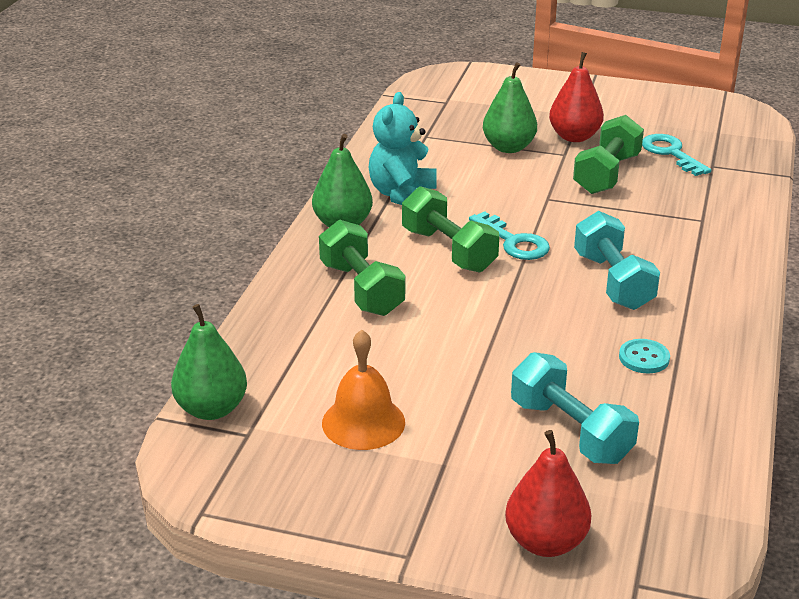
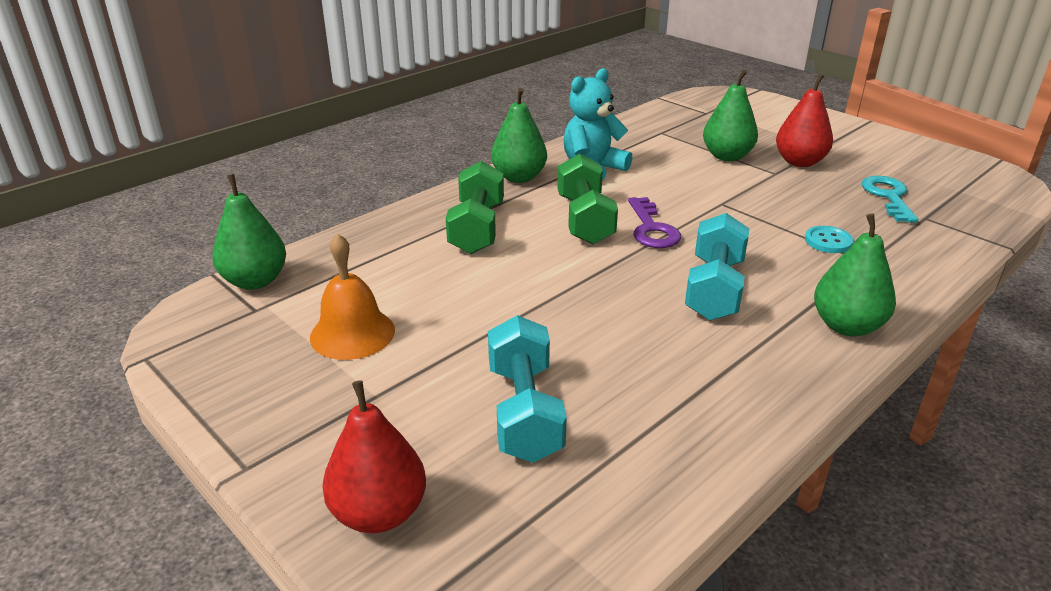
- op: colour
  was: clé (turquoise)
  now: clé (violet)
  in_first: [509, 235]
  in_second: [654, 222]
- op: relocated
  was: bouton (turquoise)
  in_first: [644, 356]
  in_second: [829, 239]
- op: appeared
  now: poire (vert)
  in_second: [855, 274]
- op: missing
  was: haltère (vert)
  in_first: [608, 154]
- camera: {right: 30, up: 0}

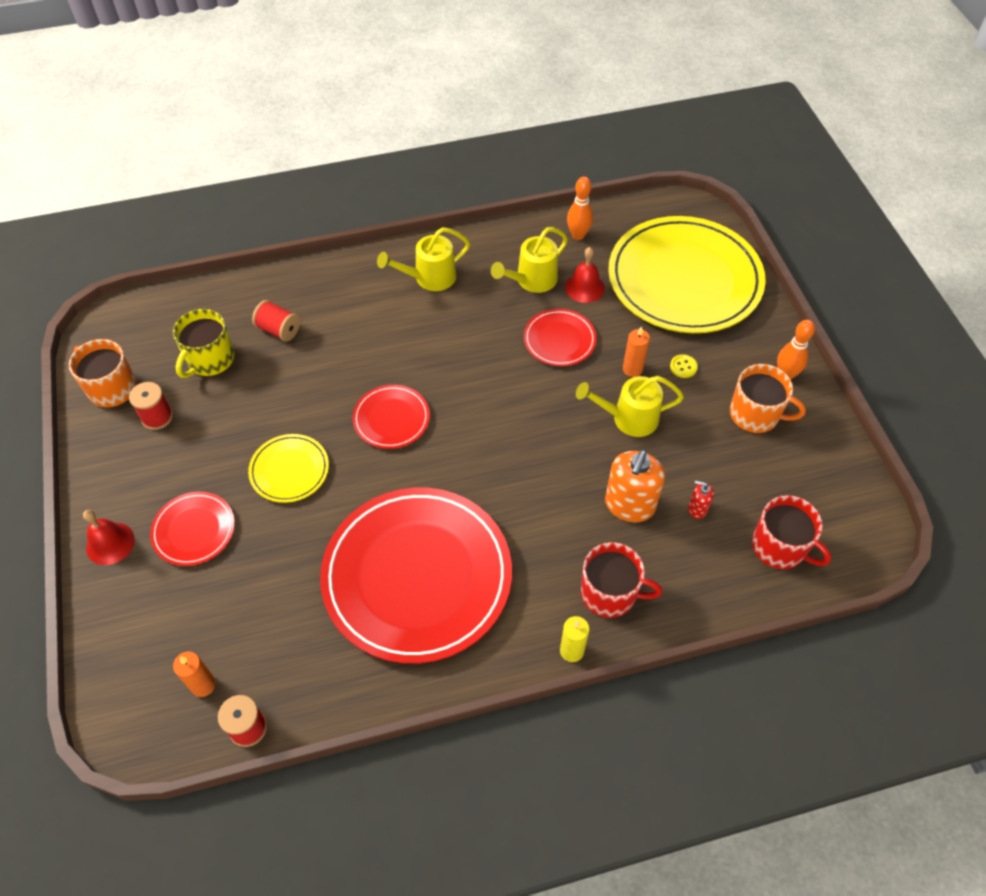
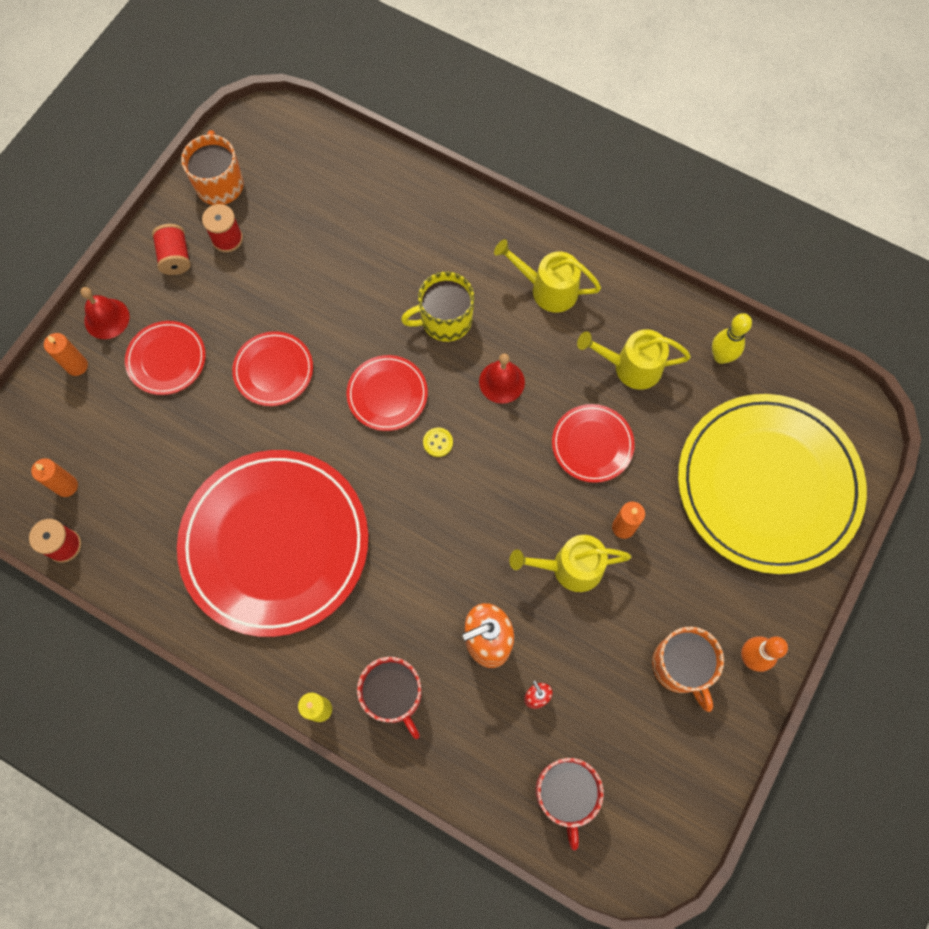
- op: appeared
  now: bougie (orange)
  in_second: [66, 354]
- op: relocated
  was: bobine (rouge)
  in_first: [276, 321]
  in_second: [171, 249]
- op: colour
  was: assiette (jaune)
  now: assiette (rouge)
  in_first: [288, 468]
  in_second: [272, 368]
- op: relocated
  was: tasse (jaune)
  in_first: [204, 343]
  in_second: [437, 306]
- op: relocated
  was: bouton (jaune)
  in_first: [684, 366]
  in_second: [438, 442]
- op: relocated
  was: cloche (rouge)
  in_first: [585, 275]
  in_second: [502, 378]
- op: spun
  was: arrosoir (jaune)
  in_first: [630, 406]
  in_second: [570, 563]
  clockwise: -45
- op: colour
  was: quille (orange)
  now: quille (jaune)
  in_first: [580, 208]
  in_second: [732, 338]
- camera: {right: 45, up: 15}

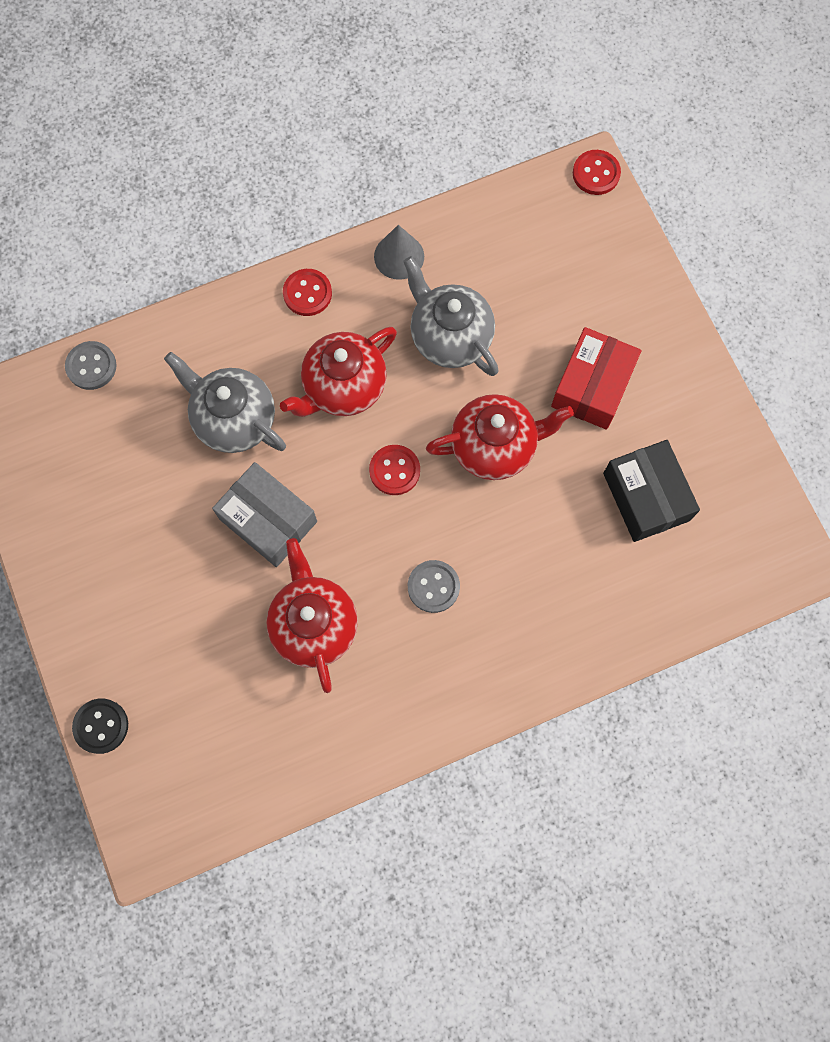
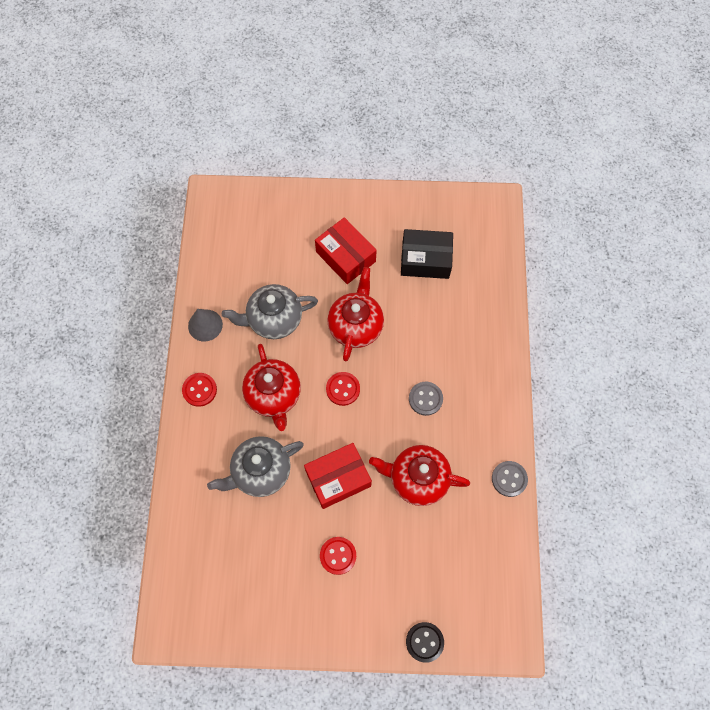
- op: colour
  was: boîte (gris)
  now: boîte (rouge)
  in_first: [264, 514]
  in_second: [338, 476]
- op: relocated
  was: bouton (rouge)
  in_first: [597, 172]
  in_second: [338, 556]
- op: relocated
  was: bouton (gris)
  in_first: [91, 365]
  in_second: [510, 479]
- camera: {right: -65, up: -5}

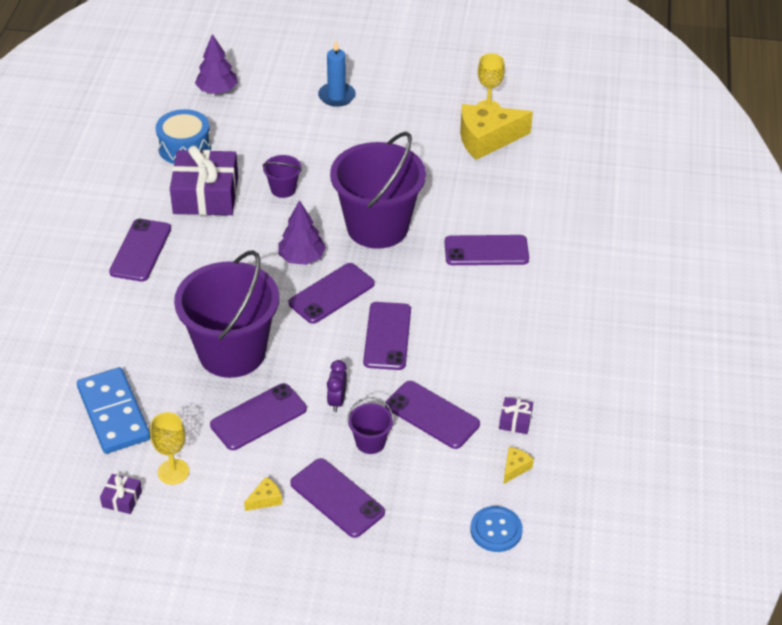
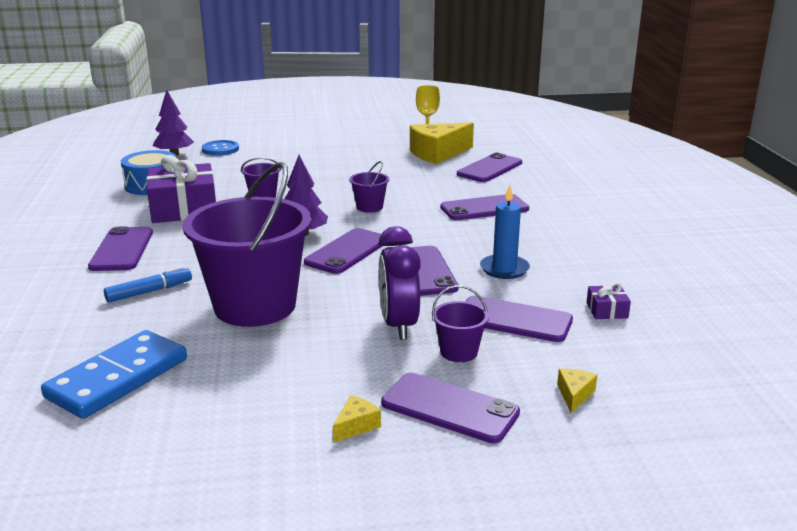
- op: spun
  was: domino (bleu)
  in_first: [113, 410]
  in_second: [114, 374]
  clockwise: 75
- op: appeared
  now: feutre (bleu)
  in_second: [148, 284]
- op: relocated
  was: bouton (bleu)
  in_first: [496, 529]
  in_second: [220, 148]
- op: size
  was: seau (violet)
  in_first: [378, 190]
  in_second: [369, 187]
  ratio: 0.42
- op: size
  was: réveil (violet)
  in_first: [337, 386]
  in_second: [400, 283]
  ratio: 1.73
- op: relocated
  was: téléphone (violet)
  in_first: [258, 416]
  in_second: [489, 167]
- op: relocated
  was: bougie (bleu)
  in_first: [337, 74]
  in_second: [505, 232]
- op: relocated
  was: fromage (jaune)
  in_first: [518, 465]
  in_second: [577, 391]
- op: missing
  was: cadeau (violet)
  in_first: [121, 494]
- op: missing
  was: verre à pied (jaune)
  in_first: [169, 448]
- camera: {right: -15, up: -20}

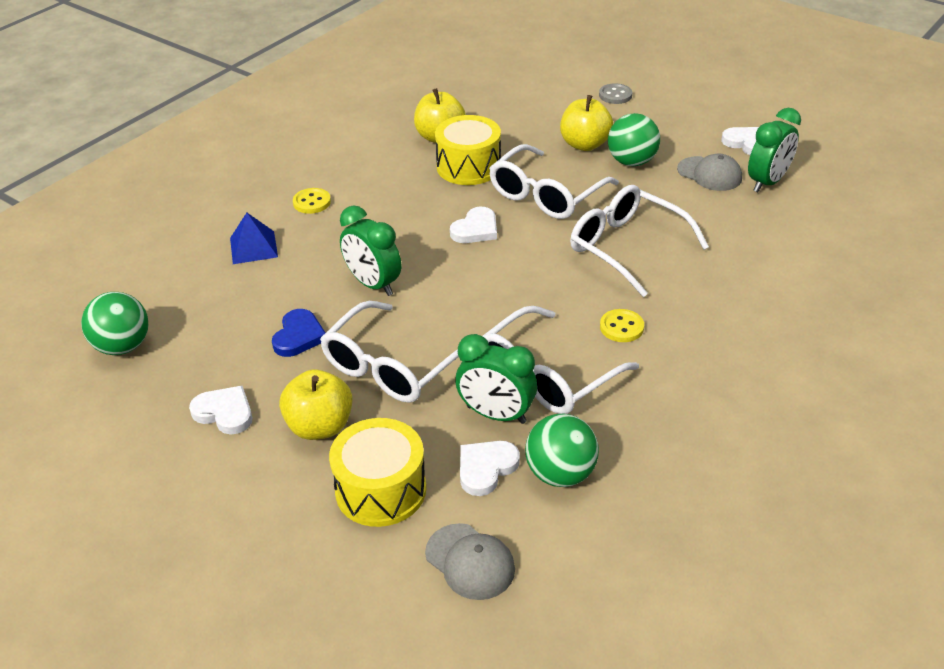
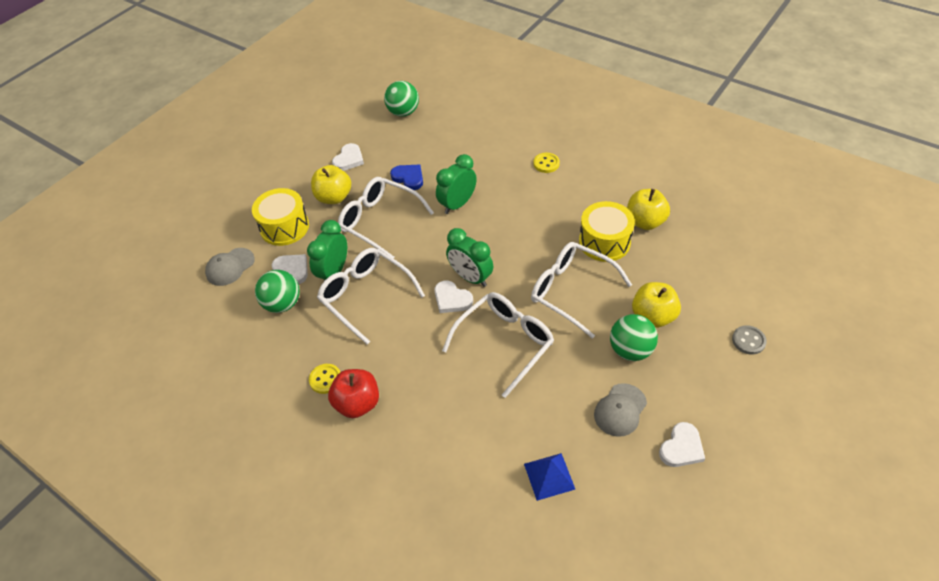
- op: relocated
  was: bouton (jaune)
  in_first: [622, 325]
  in_second: [324, 379]
- op: appeared
  now: pomme (rouge)
  in_second: [353, 393]
- op: spun
  was: cœur (bleu)
  in_first: [299, 333]
  in_second: [406, 177]
  clockwise: -150
- op: relocated
  was: cœur (blanc)
  in_first: [473, 225]
  in_second: [453, 296]
- op: relocated
  was: réveil (vert)
  in_first: [774, 150]
  in_second: [470, 257]
- op: relocated
  was: pyramide (bleu)
  in_first: [254, 238]
  in_second: [549, 477]
- camera: {right: 90, up: 10}

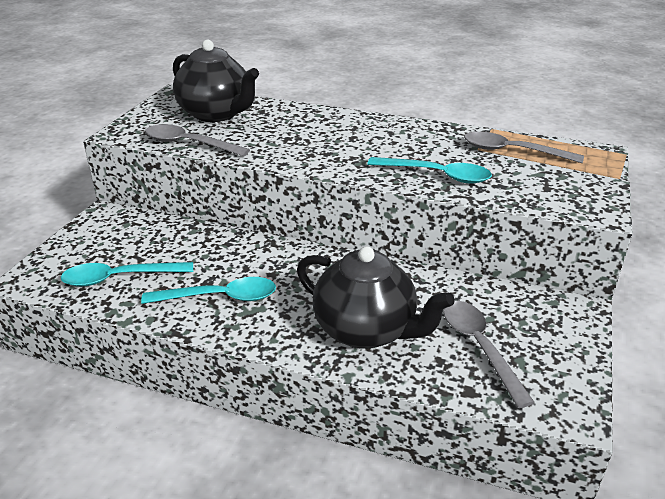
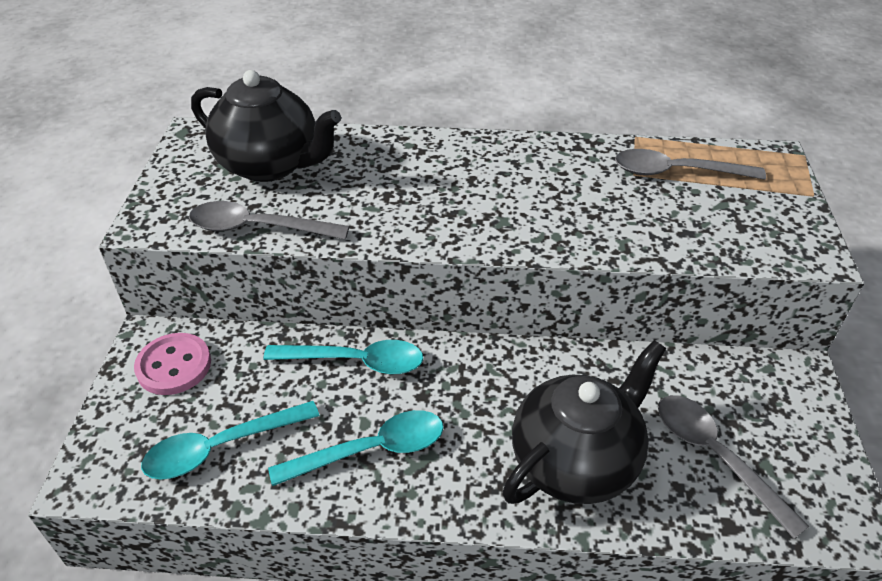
- op: appeared
  now: bouton (rose)
  in_second: [172, 364]
- op: relocated
  was: cuillère (turquoise)
  in_first: [429, 170]
  in_second: [343, 357]
- op: spun
  was: théière (noir)
  in_first: [376, 297]
  in_second: [584, 422]
  clockwise: -60
- camera: {right: -15, up: 10}

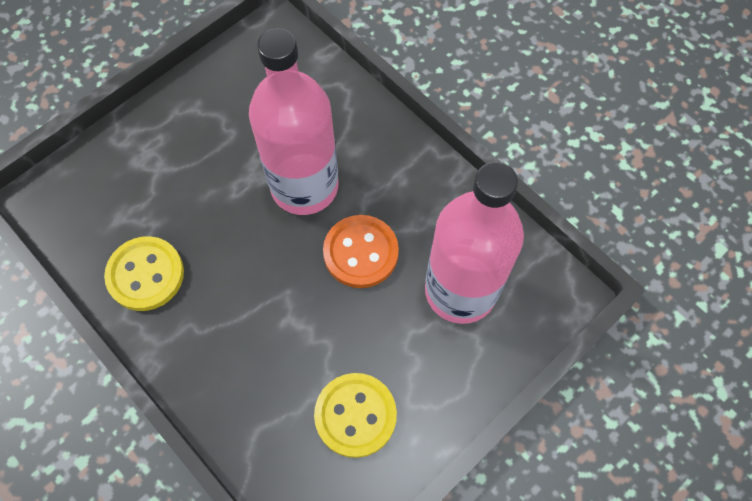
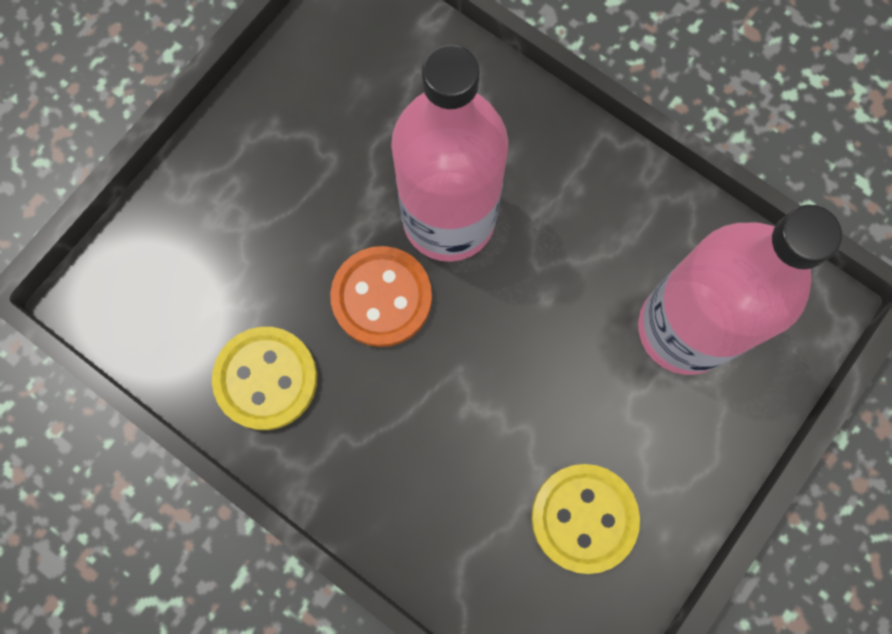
- op: relocated
  was: bouton (orange)
  in_first: [361, 251]
  in_second: [381, 296]
- camera: {right: -10, up: 10}

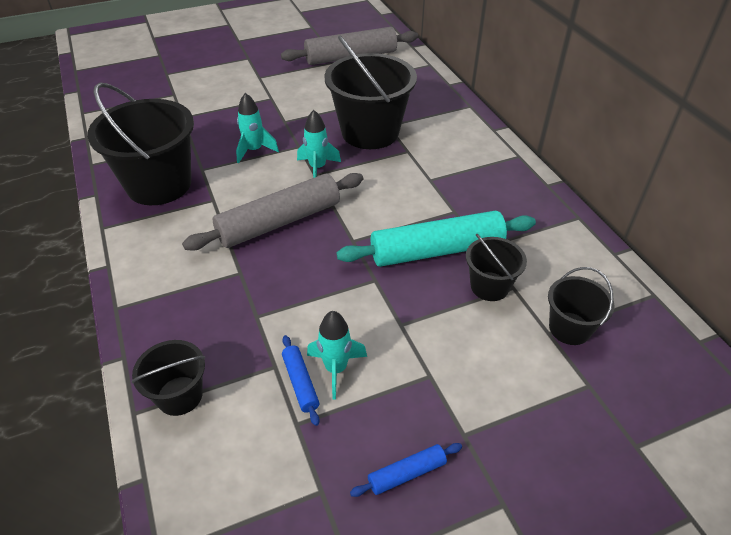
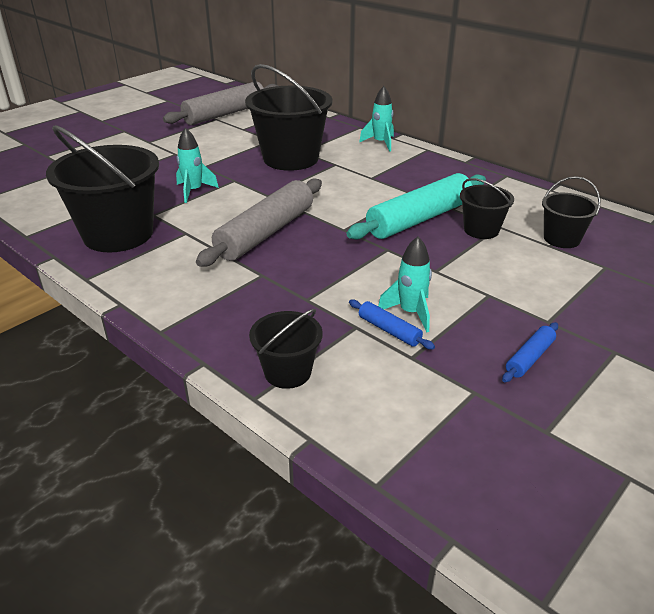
- op: relocated
  was: fusée (turquoise)
  in_first: [319, 144]
  in_second: [376, 119]
- camera: {right: -25, up: -10}

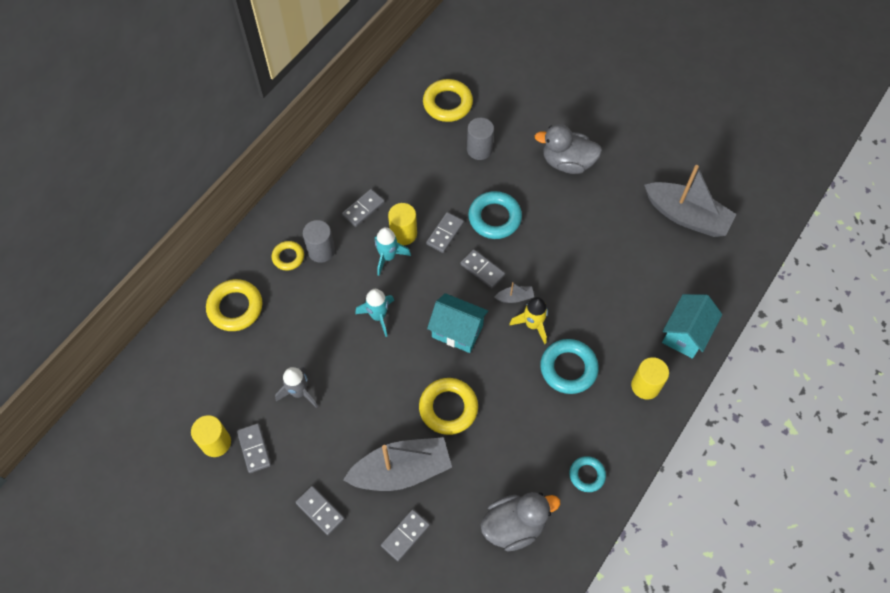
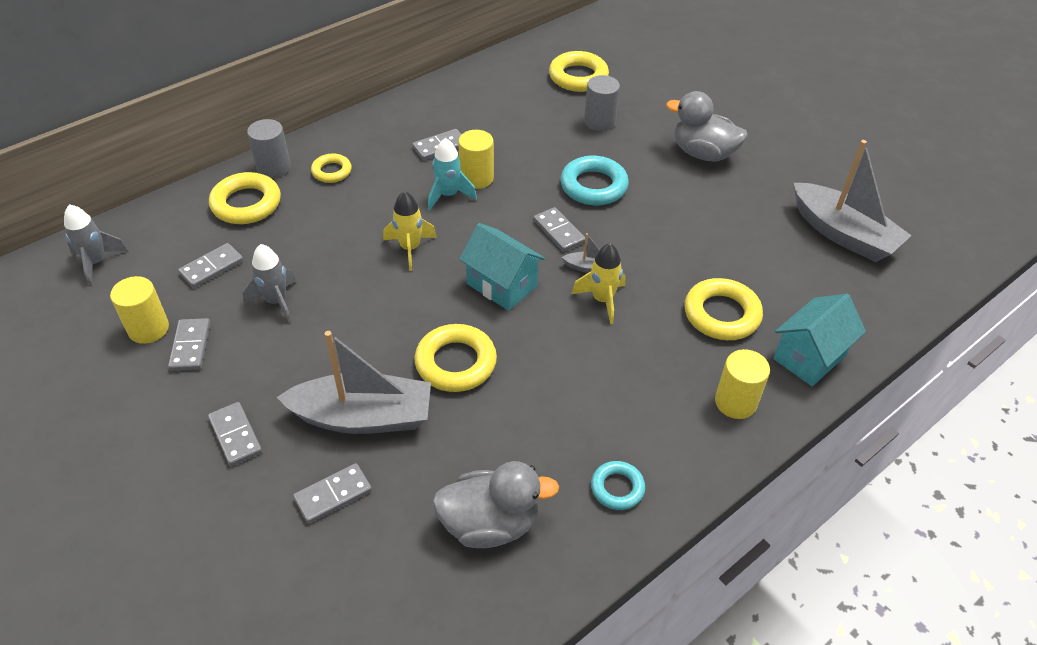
- op: appeared
  now: fusée (gris)
  in_second: [96, 244]
- op: relocated
  was: domino (gris)
  in_first: [445, 232]
  in_second: [210, 265]
- op: relocated
  was: cylindre (gris)
  in_first: [319, 241]
  in_second: [269, 148]
- op: colour
  was: fusée (turquoise)
  now: fusée (jaune)
  in_first: [374, 313]
  in_second: [410, 231]
- op: appeared
  now: anneau (jaune)
  in_second: [724, 309]
- op: missing
  was: anneau (turquoise)
  in_first: [569, 366]
- camera: {right: 15, up: -15}

